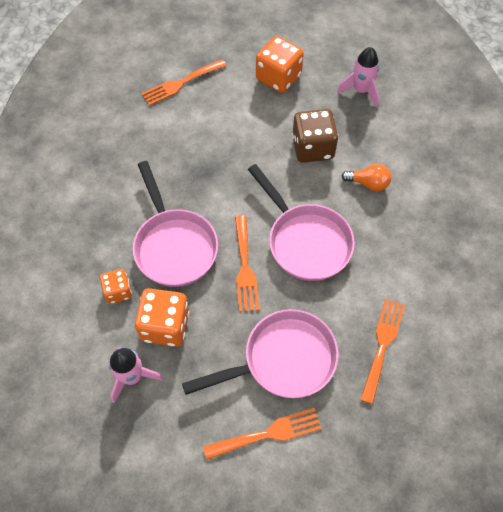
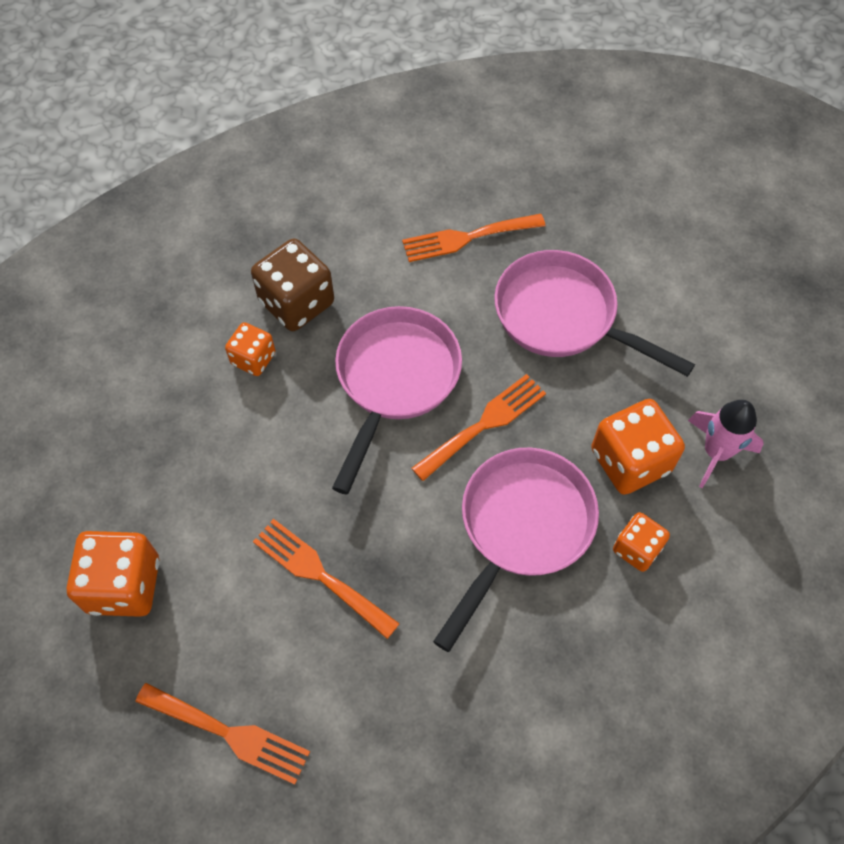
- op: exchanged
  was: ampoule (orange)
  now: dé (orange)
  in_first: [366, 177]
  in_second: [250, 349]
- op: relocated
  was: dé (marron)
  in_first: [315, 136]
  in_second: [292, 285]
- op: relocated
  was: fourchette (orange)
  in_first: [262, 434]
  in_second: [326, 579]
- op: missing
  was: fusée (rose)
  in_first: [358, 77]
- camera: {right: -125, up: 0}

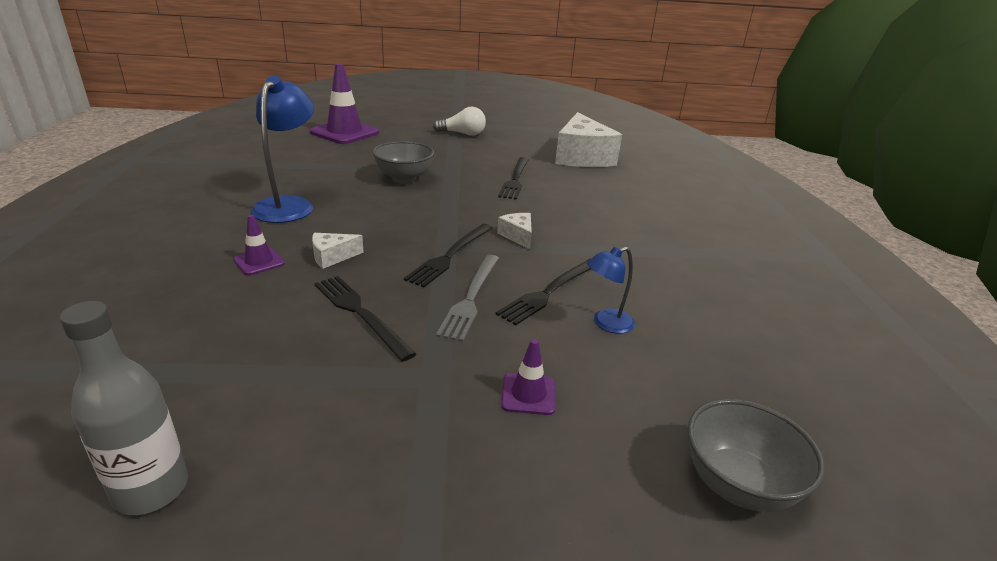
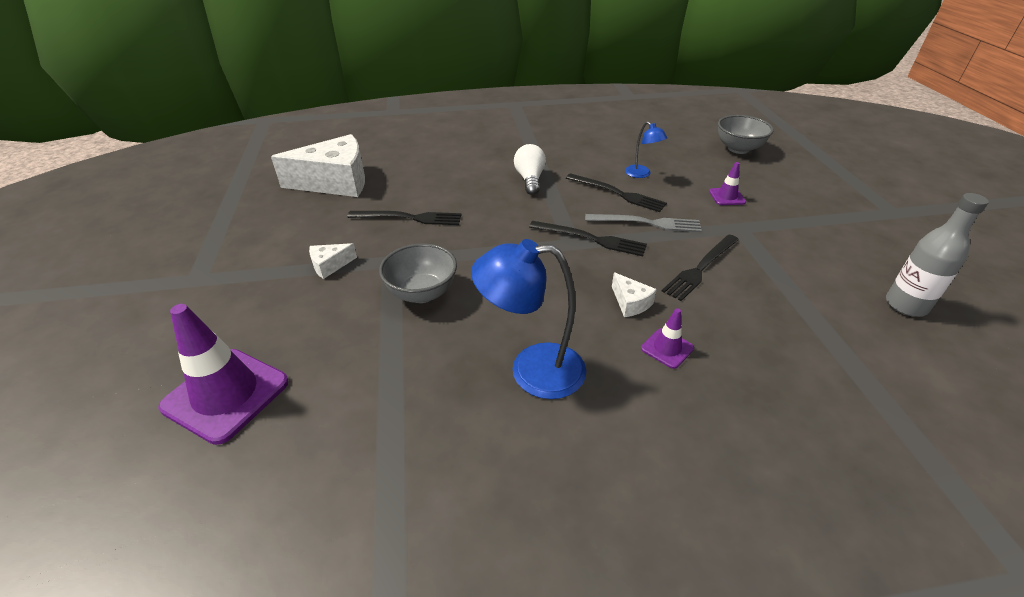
- op: relocated
  was: fromage (blanc)
  in_first: [514, 231]
  in_second: [333, 261]
- op: relocated
  was: ampoule (blanc)
  in_first: [459, 121]
  in_second: [530, 169]
- camera: {right: -95, up: 10}

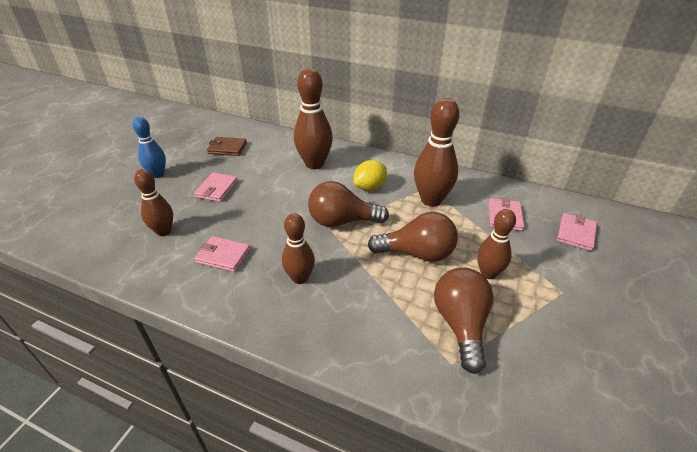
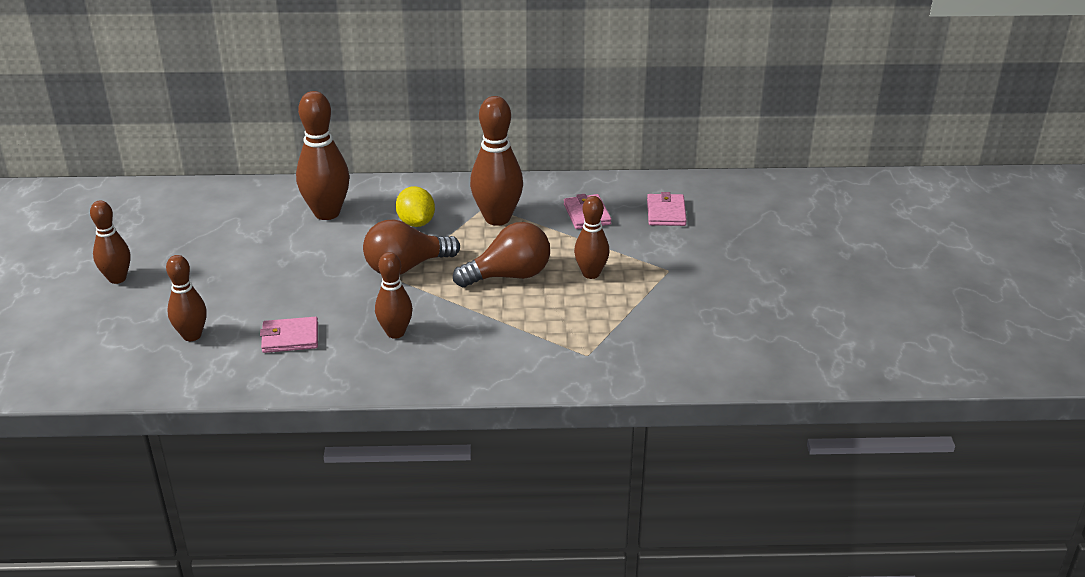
- op: colour
  was: quille (bleu)
  now: quille (marron)
  in_first: [149, 147]
  in_second: [110, 242]
- op: spun
  was: citron (jaune)
  in_first: [370, 175]
  in_second: [415, 206]
  clockwise: -45
- op: missing
  was: portefeuille (rose)
  in_first: [216, 187]
- op: missing
  was: portefeuille (marron)
  in_first: [227, 146]
- op: missing
  was: ampoule (marron)
  in_first: [463, 320]
- camera: {right: -25, up: -5}

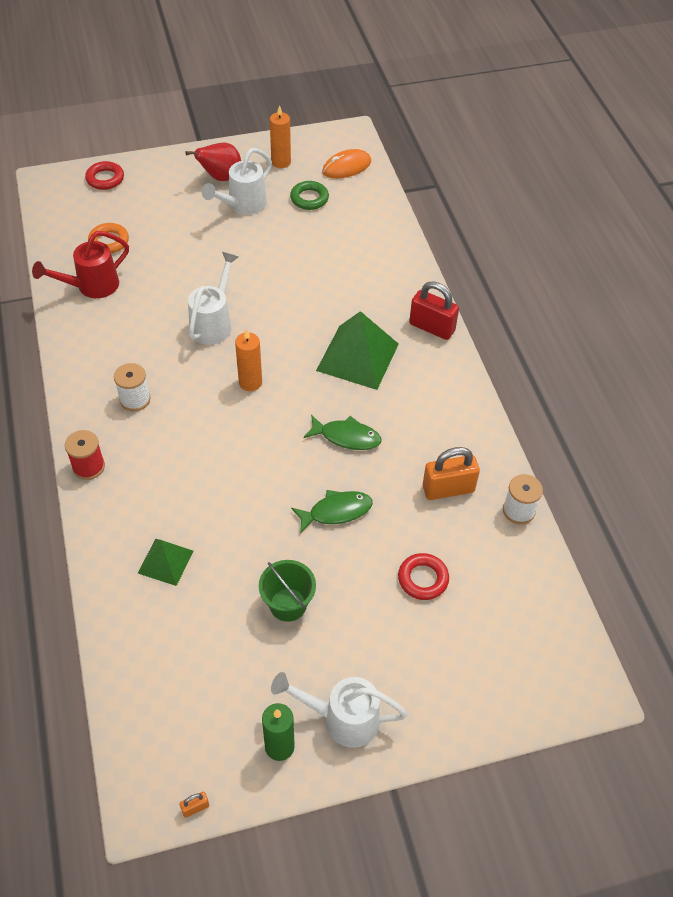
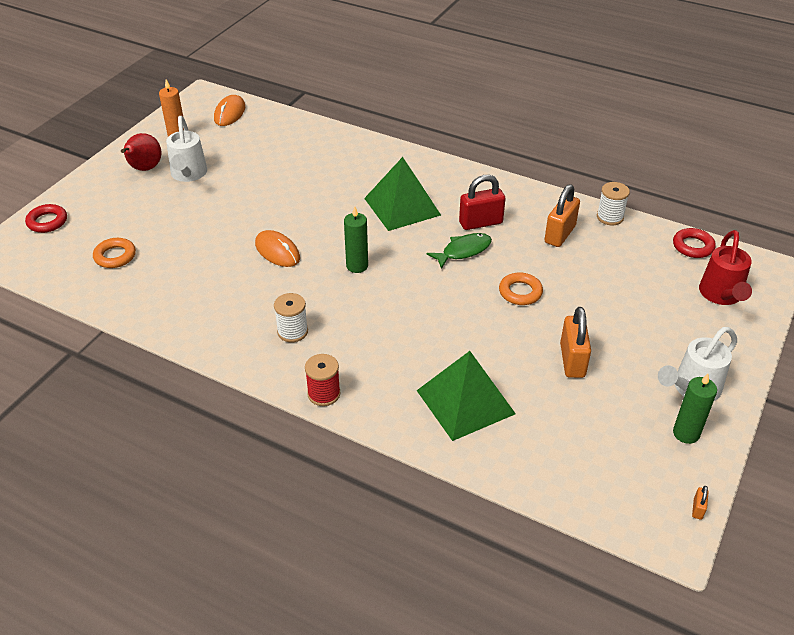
- op: exchanged
  was: arrosoir (blanc)
  now: souris (orange)
  in_first: [213, 298]
  in_second: [277, 248]
- op: colour
  was: bougie (orange)
  now: bougie (vert)
  in_first: [248, 360]
  in_second: [356, 239]
- op: size
  was: pyramide (vert)
  in_first: [166, 562]
  in_second: [466, 396]
  ratio: 1.77
- op: relocated
  was: cadenas (rouge)
  in_first: [434, 310]
  in_second: [482, 202]
- op: exchanged
  was: poisson (vert)
  now: anneau (orange)
  in_first: [332, 512]
  in_second: [521, 288]
- op: exchanged
  was: seau (vert)
  now: cadenas (orange)
  in_first: [287, 591]
  in_second: [575, 342]
- op: relocated
  was: anneau (rouge)
  in_first: [423, 576]
  in_second: [694, 243]
- op: relocated
  was: arrosoir (rouge)
  in_first: [80, 264]
  in_second: [725, 267]
- op: missing
  was: anneau (vert)
  in_first: [309, 195]
- camera: {right: -45, up: -10}

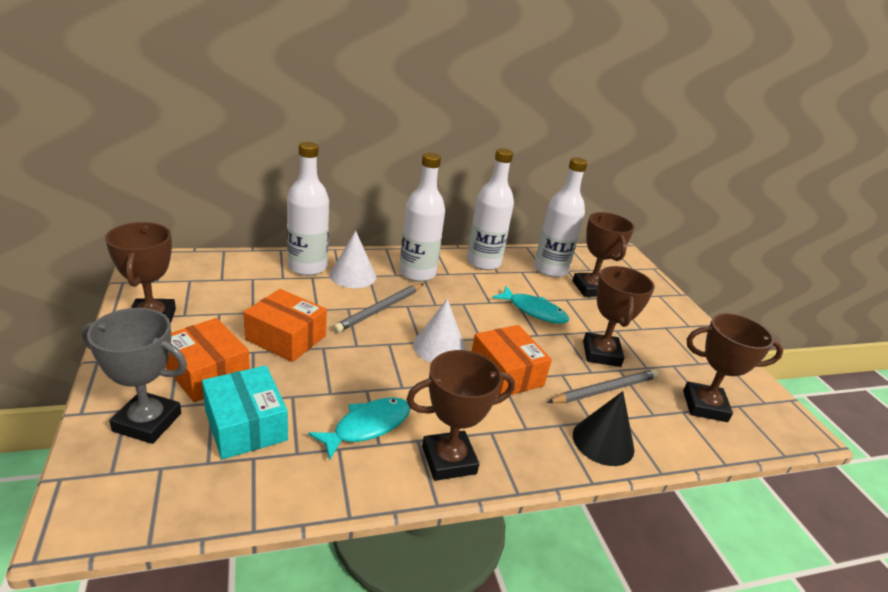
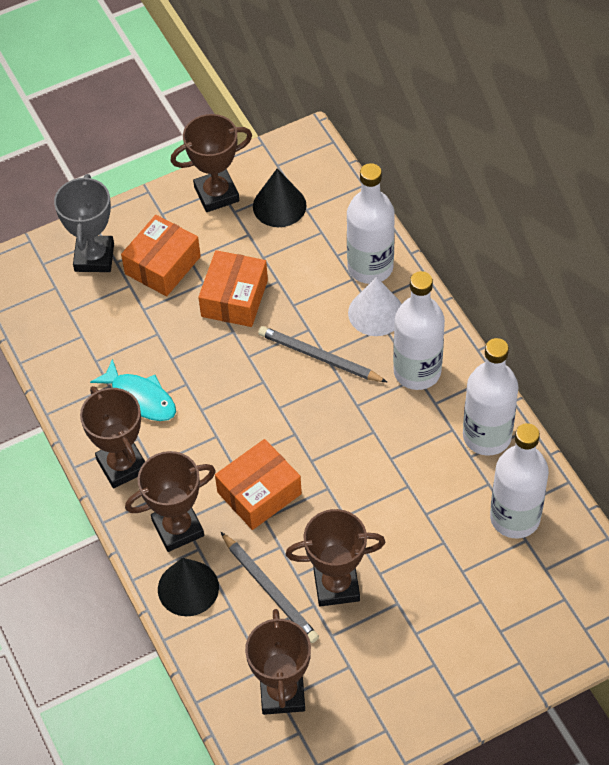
- op: relocated
  was: trophée (marron)
  in_first: [603, 254]
  in_second: [170, 501]
- op: appeared
  now: cône (noir)
  in_second: [279, 198]
- op: missing
  was: boîte (turquoise)
  in_first: [245, 412]
- op: missing
  was: cône (blanc)
  in_first: [439, 331]
- op: missing
  was: poisson (turquoise)
  in_first: [530, 305]
- camera: {right: 85, up: 25}

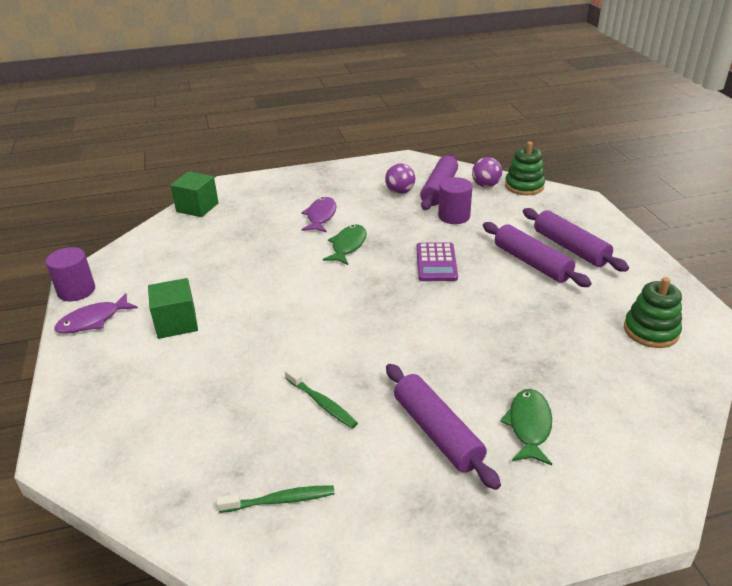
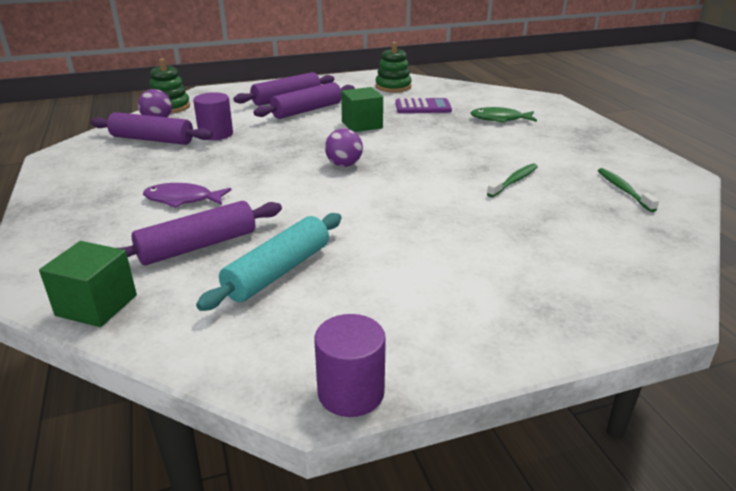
- op: relocated
  was: rouleau à pâtisserie (violet)
  in_first: [443, 427]
  in_second: [200, 233]
- op: appeared
  now: rouleau à pâtisserie (turquoise)
  in_second: [268, 262]
- op: relocated
  was: balle (violet)
  in_first: [400, 178]
  in_second: [344, 147]
- op: relocated
  was: cube (vert)
  in_first: [173, 308]
  in_second: [362, 109]
- op: relocated
  was: calculatrice (violet)
  in_first: [437, 261]
  in_second: [423, 105]
- op: missing
  was: poisson (violet)
  in_first: [96, 313]
- op: missing
  was: poisson (vert)
  in_first: [345, 245]
- camera: {right: -95, up: -5}

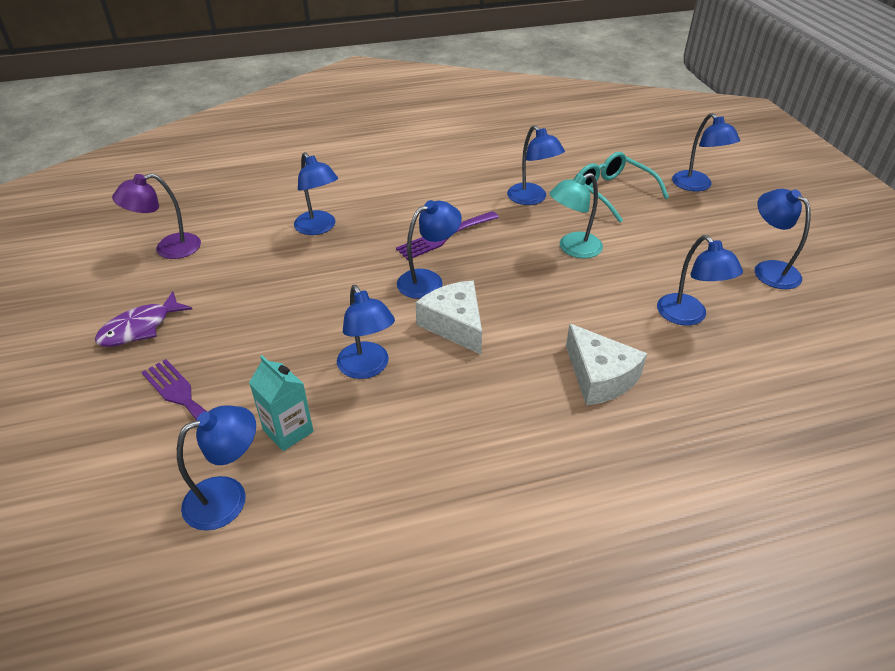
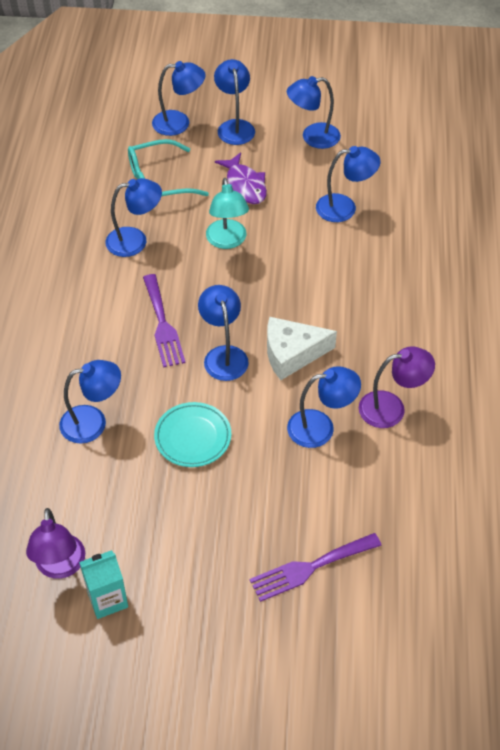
- op: relocated
  was: brique de lait (turquoise)
  in_first: [281, 403]
  in_second: [103, 584]
- op: appeared
  now: assiette (turquoise)
  in_second: [193, 434]
- op: relocated
  was: lampe (bleu)
  in_first: [216, 468]
  in_second: [234, 102]
- op: relocated
  was: poisson (violet)
  in_first: [143, 319]
  in_second: [241, 178]
- op: appeared
  now: lampe (violet)
  in_second: [397, 387]
- op: missing
  was: fromage (blanc)
  in_first: [606, 364]
- camera: {right: -70, up: 10}

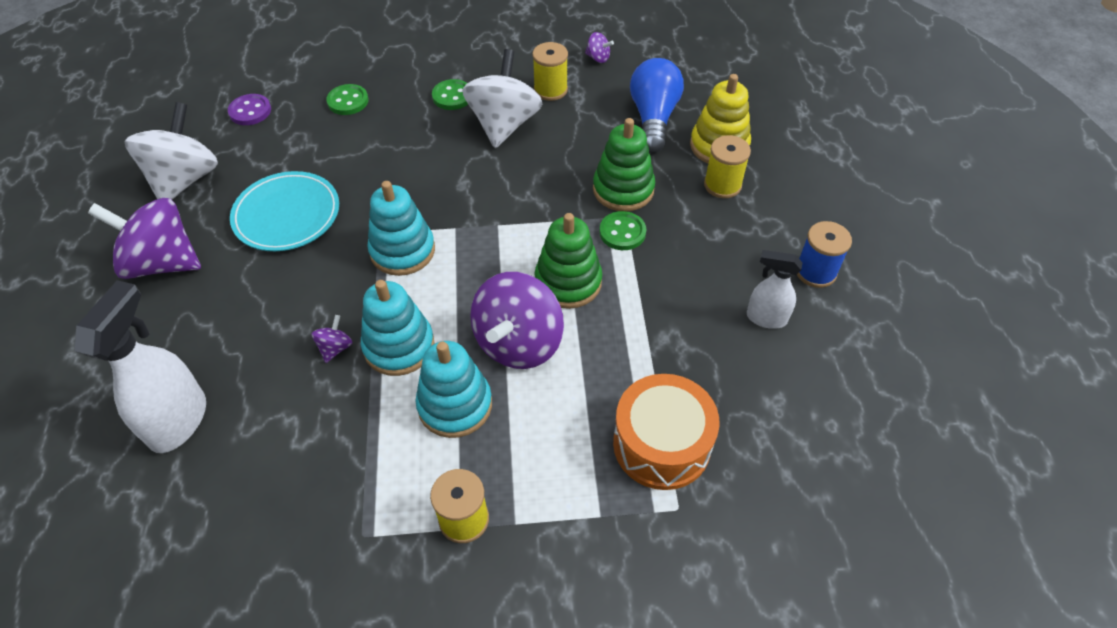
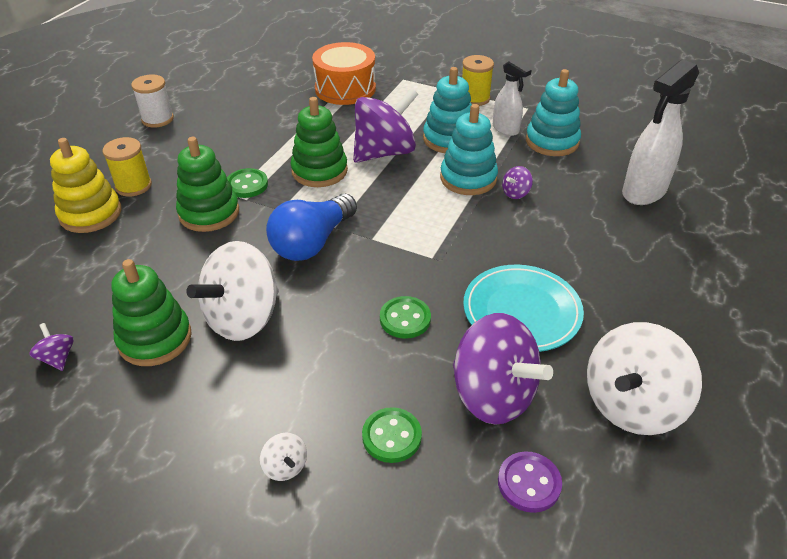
- op: exchanged
  was: bobine (jaune)
  now: jouet à empiler (vert)
  in_first: [550, 71]
  in_second: [151, 312]
- op: colour
  was: bobine (bleu)
  now: bobine (blanc)
  in_first: [824, 254]
  in_second: [152, 101]
- op: appeared
  now: toupie (blanc)
  in_second: [283, 457]
- op: relocated
  was: ampoule (bleu)
  in_first: [657, 105]
  in_second: [311, 227]
- op: relocated
  was: bouton (vert)
  in_first: [450, 94]
  in_second: [405, 317]
- op: relocated
  was: toupie (violet)
  in_first: [144, 238]
  in_second: [503, 369]
- op: relocated
  was: vaporisateur (blanc)
  in_first: [775, 289]
  in_second: [512, 97]
- op: relocated
  was: jouet à empiler (turquoise)
  in_first: [401, 228]
  in_second: [553, 112]
- camera: {right: -150, up: -10}

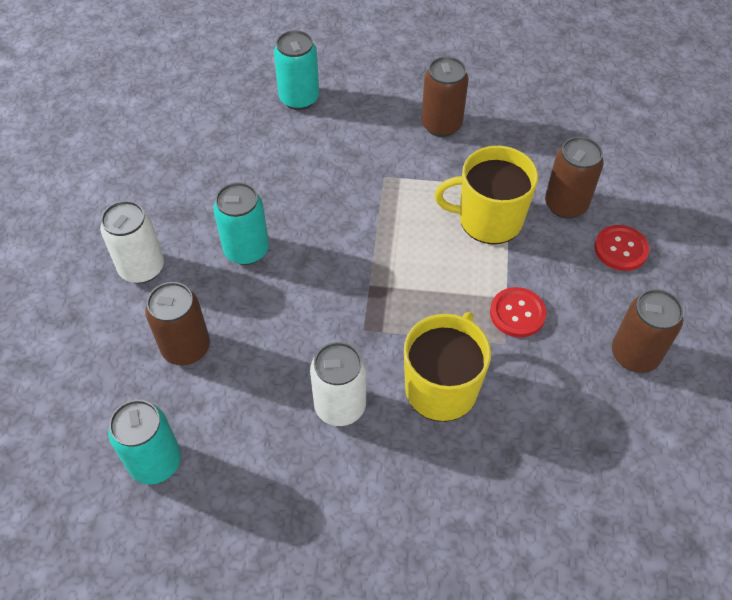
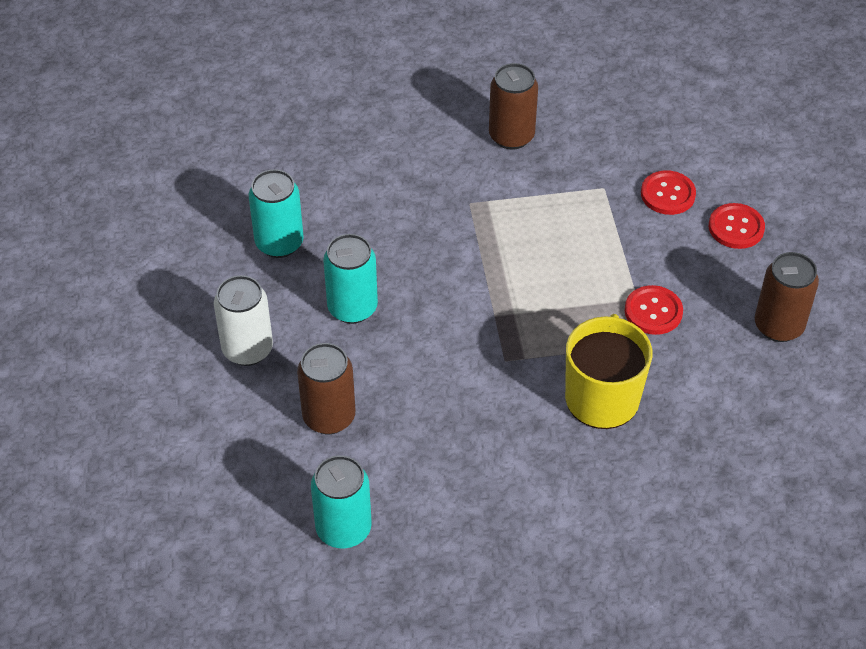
- op: relocated
  was: canette (turquoise)
  in_first: [296, 70]
  in_second: [276, 213]
- op: exchanged
  was: canette (marron)
  now: bouton (rouge)
  in_first: [574, 178]
  in_second: [668, 192]
- op: missing
  was: canette (blanc)
  in_first: [338, 384]
- op: missing
  was: tasse (jaune)
  in_first: [486, 195]
- camera: {right: -15, up: -5}

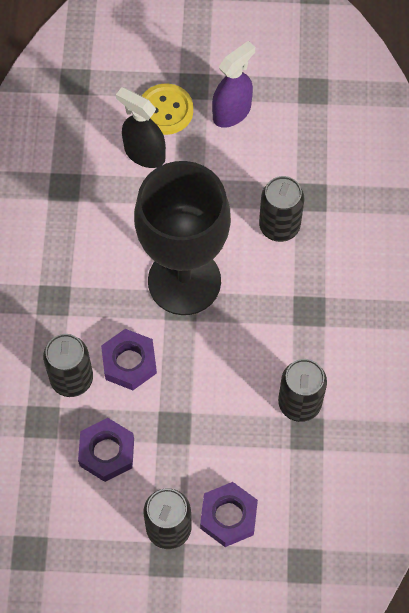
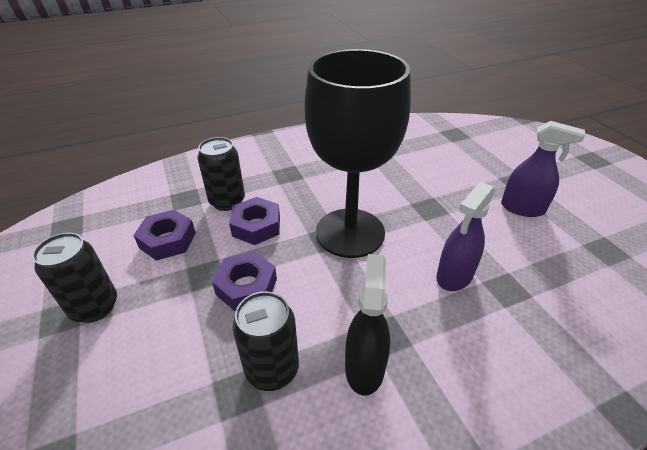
- op: relocated
  was: écrou (violet)
  in_first: [229, 514]
  in_second: [244, 281]
- op: relocated
  was: vaporisateur (noir)
  in_first: [141, 127]
  in_second: [367, 325]
- op: exchanged
  was: canette (noir)
  now: vaporisateur (violet)
  in_first: [281, 209]
  in_second: [465, 236]
- op: missing
  was: bouton (jaune)
  in_first: [167, 109]
- camera: {right: 65, up: -25}

